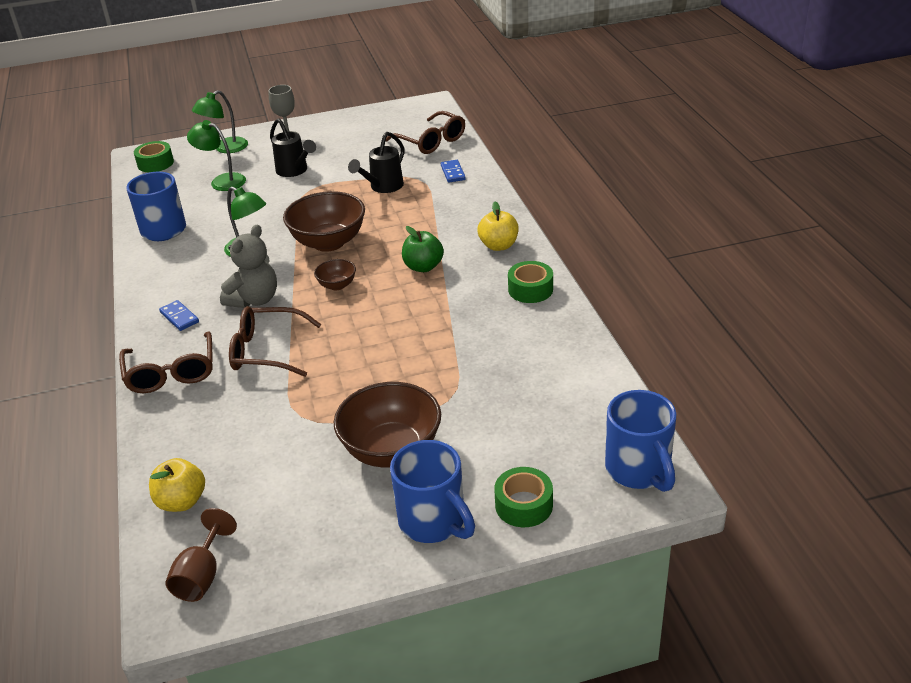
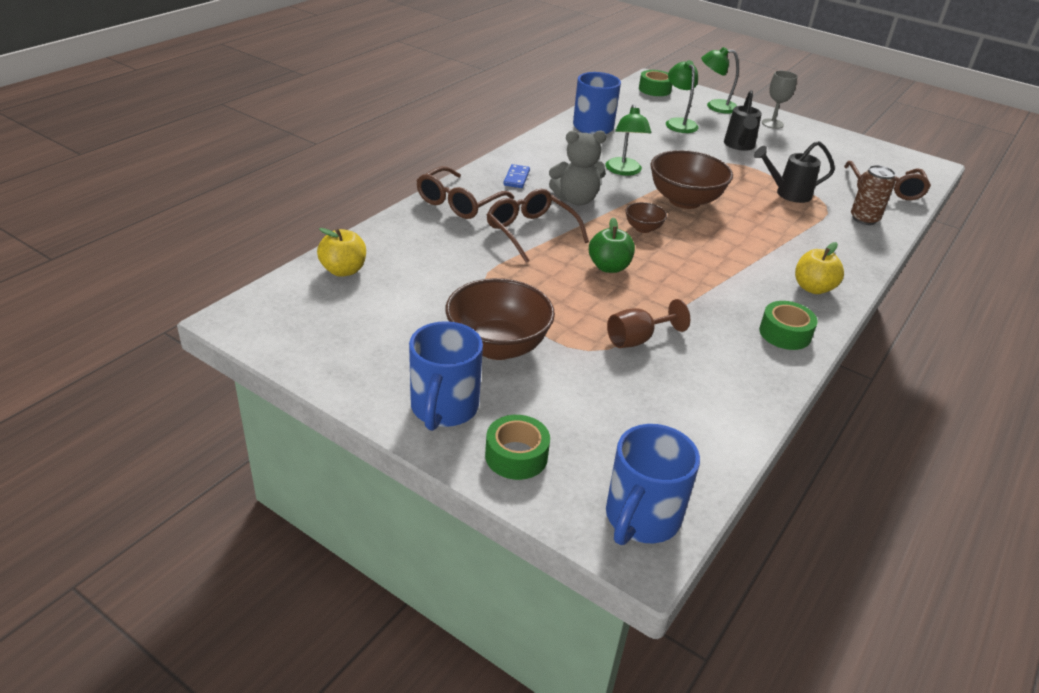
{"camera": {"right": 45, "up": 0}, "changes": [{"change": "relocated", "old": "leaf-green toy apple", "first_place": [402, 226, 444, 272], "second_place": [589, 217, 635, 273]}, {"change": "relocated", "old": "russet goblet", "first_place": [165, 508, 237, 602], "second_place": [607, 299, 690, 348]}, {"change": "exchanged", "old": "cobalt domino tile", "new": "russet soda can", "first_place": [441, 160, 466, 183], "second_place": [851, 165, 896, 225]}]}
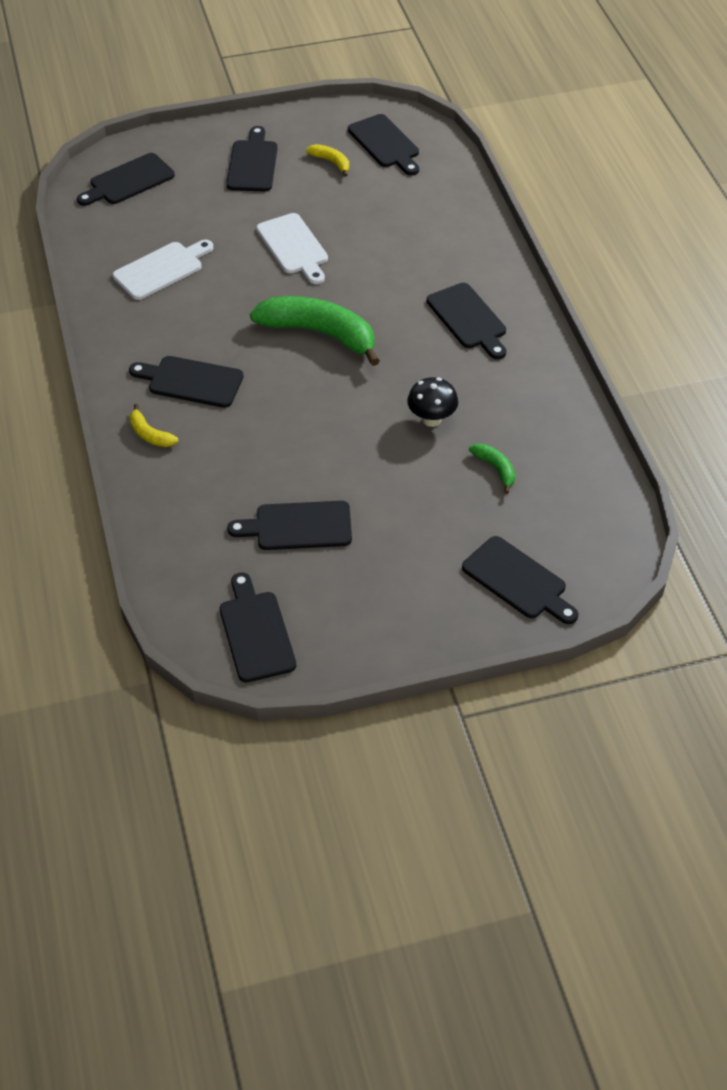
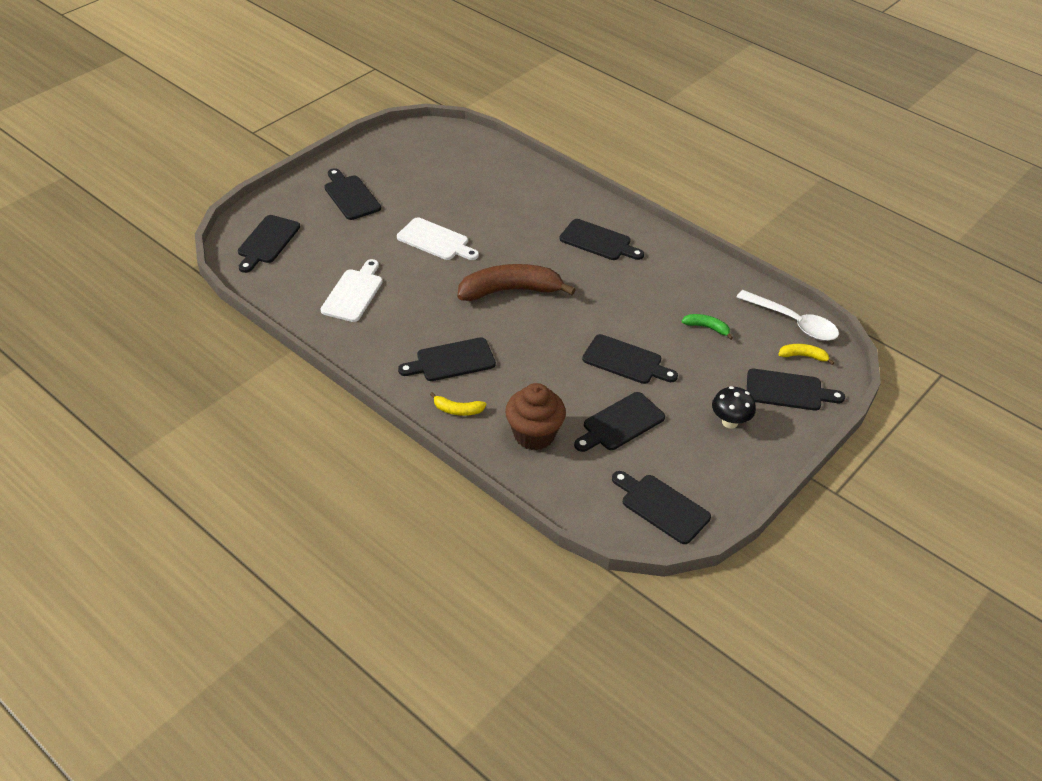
{"camera": {"right": -35, "up": -5}, "changes": [{"change": "colour", "old": "leaf-green banana", "new": "russet banana", "first_place": [250, 296, 380, 366], "second_place": [458, 264, 576, 301]}, {"change": "appeared", "new": "russet cupcake", "second_place": [505, 383, 566, 450]}, {"change": "relocated", "old": "ebony chopping board", "first_place": [348, 114, 419, 175], "second_place": [582, 334, 678, 384]}, {"change": "relocated", "old": "ebony mushroom", "first_place": [407, 377, 458, 427], "second_place": [712, 386, 756, 429]}, {"change": "appeared", "new": "white tablespoon", "second_place": [737, 290, 839, 341]}, {"change": "relocated", "old": "golden banana", "first_place": [306, 144, 349, 177], "second_place": [778, 344, 834, 365]}]}
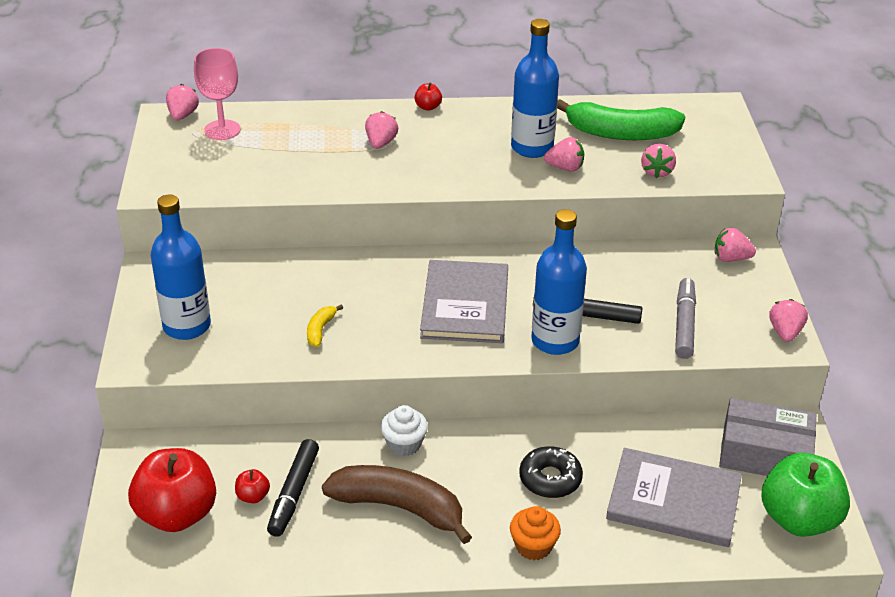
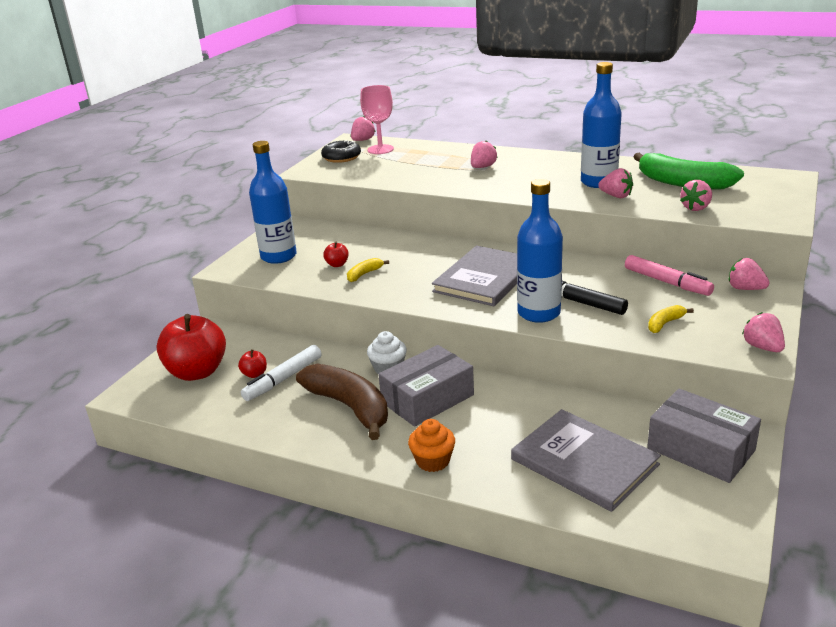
{"camera": {"right": 30, "up": -10}, "changes": [{"change": "colour", "old": "ebony felt pen", "new": "white felt pen", "first_place": [267, 439, 319, 537], "second_place": [241, 345, 322, 401]}, {"change": "relocated", "old": "ebony glazed donut", "first_place": [519, 446, 583, 498], "second_place": [321, 141, 361, 163]}, {"change": "relocated", "old": "red toy apple", "first_place": [414, 83, 442, 111], "second_place": [323, 242, 349, 267]}, {"change": "appeared", "new": "grey box", "second_place": [378, 345, 474, 427]}, {"change": "appeared", "new": "rose-pink felt pen", "second_place": [625, 255, 714, 296]}, {"change": "exchanged", "old": "grey felt pen", "new": "golden banana", "first_place": [675, 278, 696, 359], "second_place": [648, 305, 694, 333]}, {"change": "spun", "old": "rose-pink toy strawberry", "first_place": [769, 299, 808, 342], "second_place": [742, 312, 785, 352], "degrees": -60}, {"change": "missing", "old": "leaf-green toy apple", "first_place": [762, 453, 850, 537]}]}
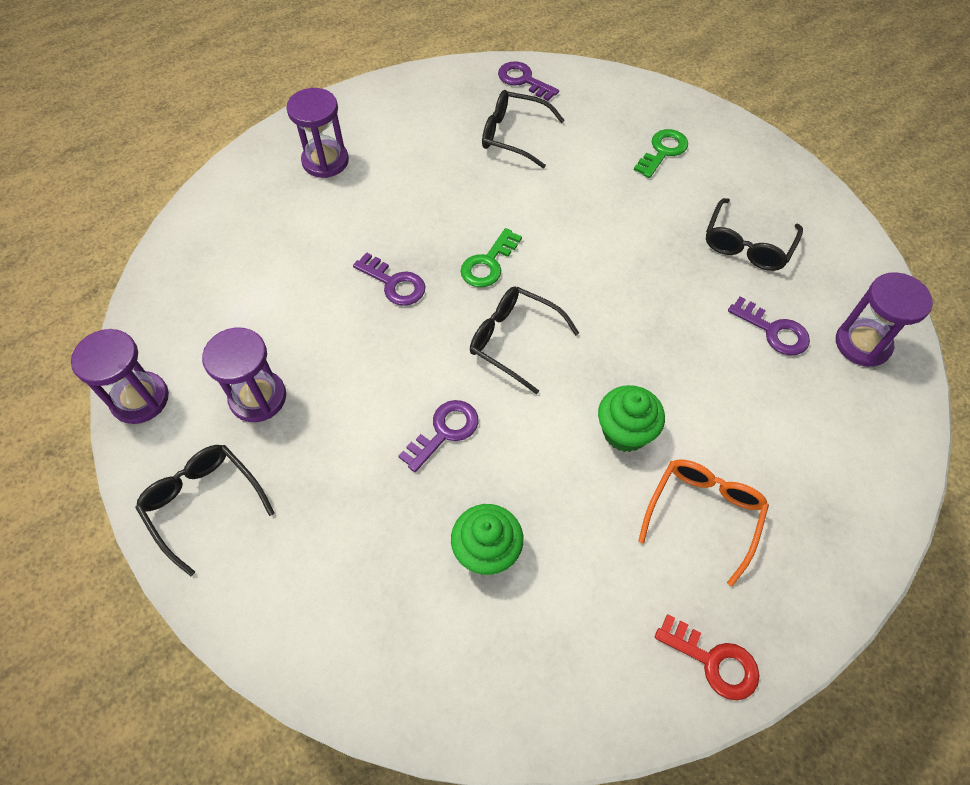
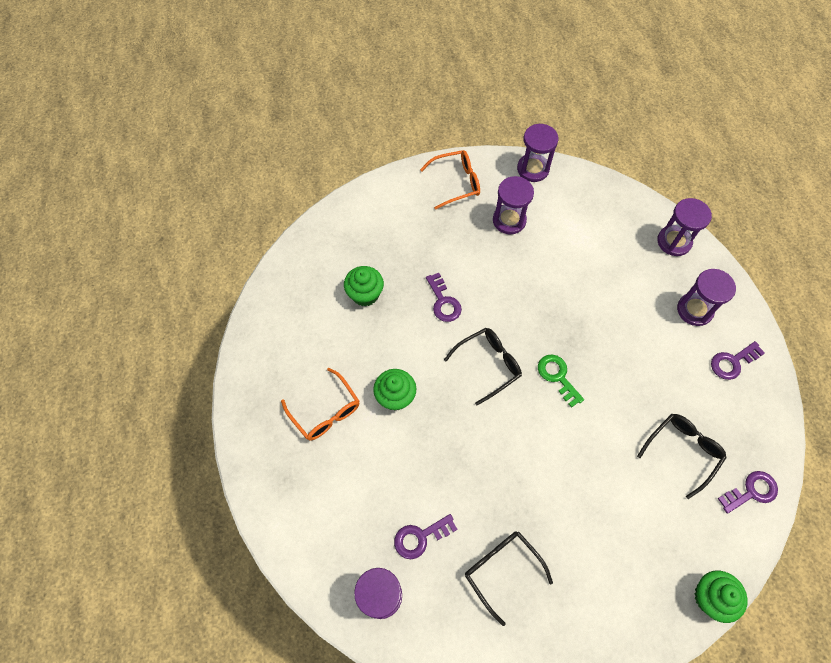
{"camera": {"right": 115, "up": 5}, "changes": [{"change": "colour", "old": "ebony glasses", "new": "orange glasses", "first_place": [135, 445, 275, 576], "second_place": [420, 150, 480, 210]}, {"change": "appeared", "new": "royal purple hourglass", "second_place": [657, 198, 712, 256]}, {"change": "appeared", "new": "leaf-green cupcake", "second_place": [695, 571, 748, 623]}, {"change": "relocated", "old": "royal purple latchkey", "first_place": [353, 252, 425, 306], "second_place": [711, 341, 765, 380]}, {"change": "missing", "old": "leaf-green latchkey", "first_place": [634, 129, 688, 178]}, {"change": "missing", "old": "red latchkey", "first_place": [655, 614, 759, 701]}]}
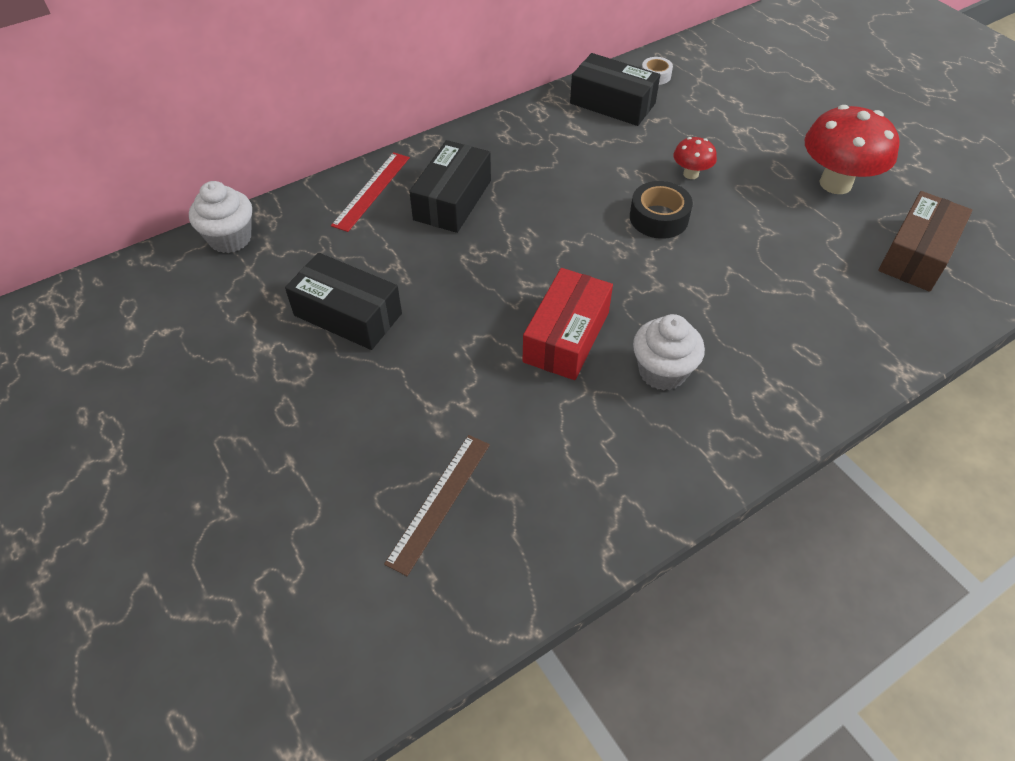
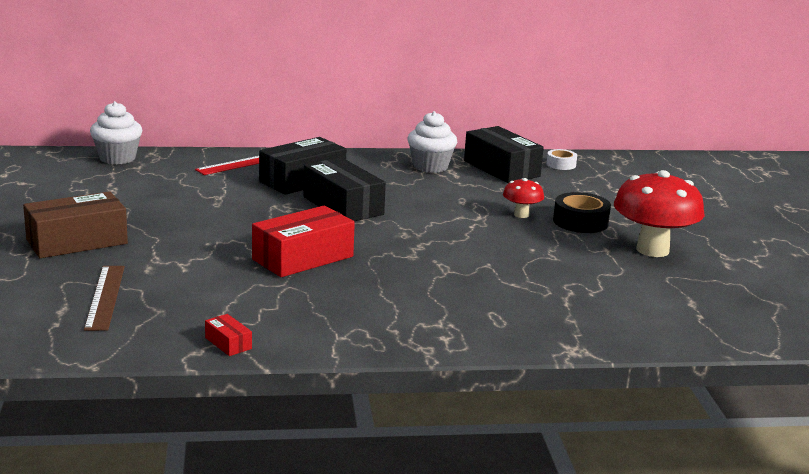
{"camera": {"right": 25, "up": -30}, "changes": [{"change": "relocated", "old": "russet box", "first_place": [878, 191, 972, 292], "second_place": [23, 191, 128, 258]}, {"change": "spun", "old": "russet straightedge", "first_place": [384, 435, 490, 576], "second_place": [84, 266, 125, 331], "degrees": -60}, {"change": "appeared", "new": "red box", "second_place": [205, 314, 252, 356]}, {"change": "relocated", "old": "ebony box", "first_place": [285, 253, 402, 350], "second_place": [303, 158, 386, 221]}, {"change": "relocated", "old": "white cupcake", "first_place": [633, 314, 705, 391], "second_place": [408, 111, 457, 173]}, {"change": "relocated", "old": "ebony roll of tape", "first_place": [630, 181, 693, 239], "second_place": [553, 192, 611, 233]}]}
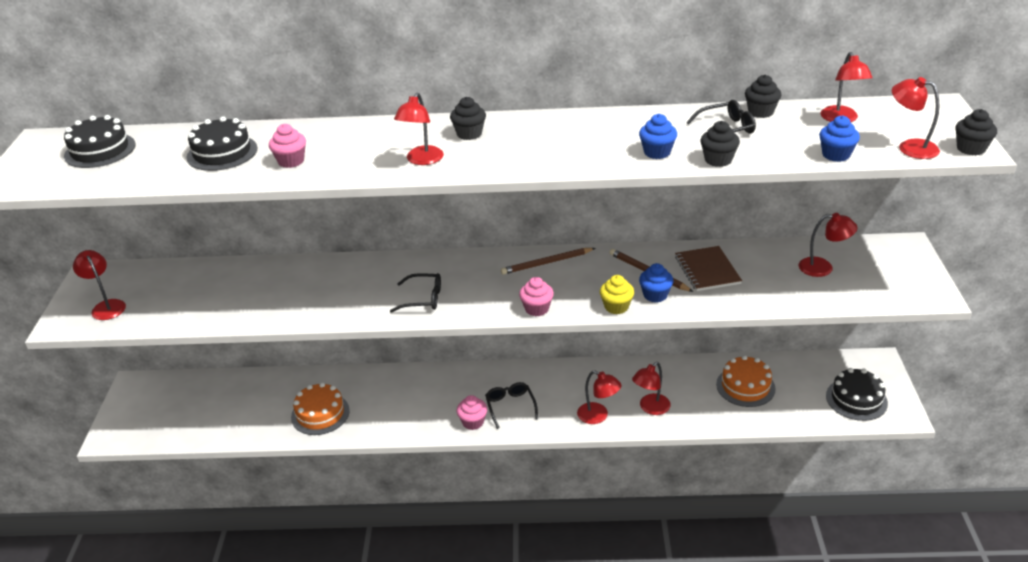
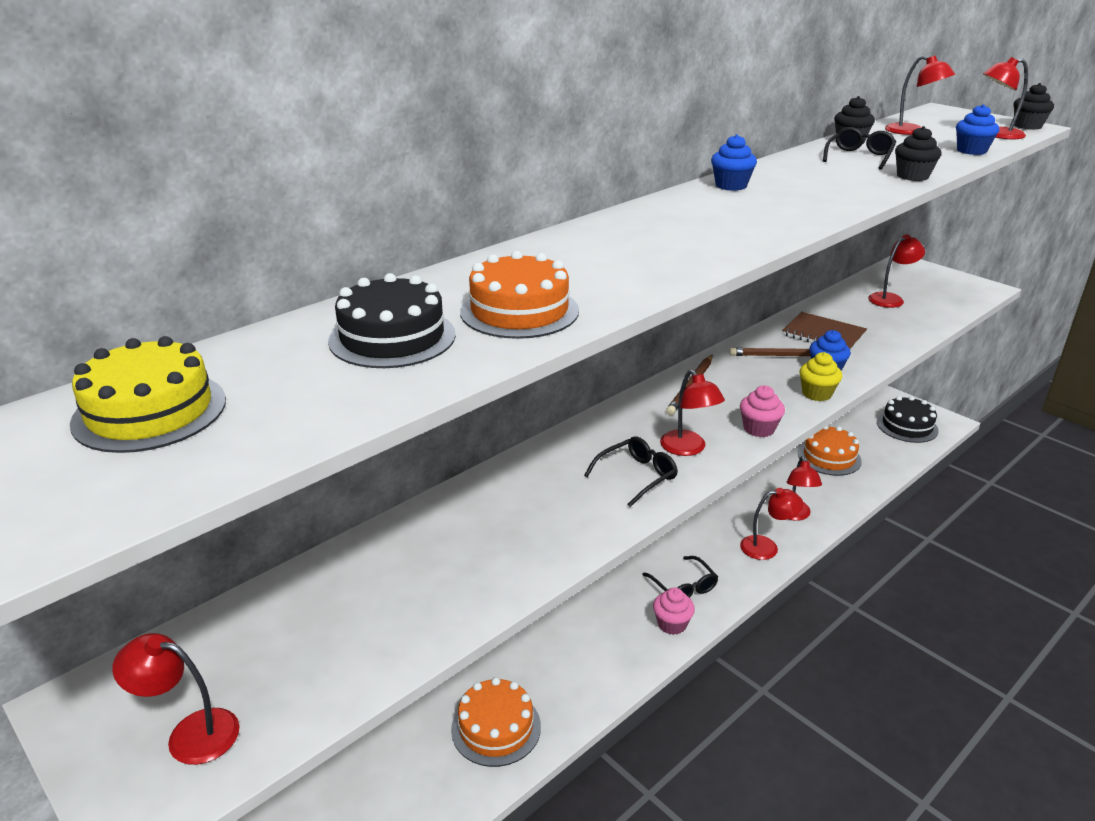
{"camera": {"right": -45, "up": -5}, "changes": [{"change": "colour", "old": "ebony layer cake", "new": "golden layer cake", "first_place": [64, 115, 135, 168], "second_place": [70, 336, 226, 453]}, {"change": "exchanged", "old": "rose-pink cupcake", "new": "orange layer cake", "first_place": [269, 124, 306, 168], "second_place": [460, 251, 579, 339]}, {"change": "spun", "old": "ebony glasses", "first_place": [485, 382, 538, 429], "second_place": [642, 556, 718, 598], "degrees": -150}, {"change": "relocated", "old": "red lamp", "first_place": [394, 93, 444, 165], "second_place": [660, 370, 725, 456]}, {"change": "relocated", "old": "cobalt cupcake", "first_place": [639, 114, 677, 159], "second_place": [711, 134, 757, 191]}, {"change": "missing", "old": "ebony cupcake", "first_place": [450, 97, 486, 140]}]}
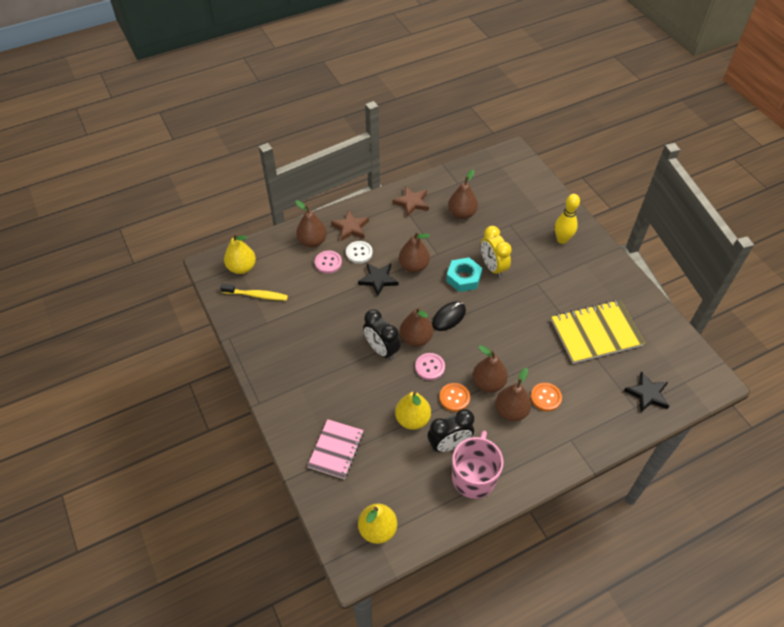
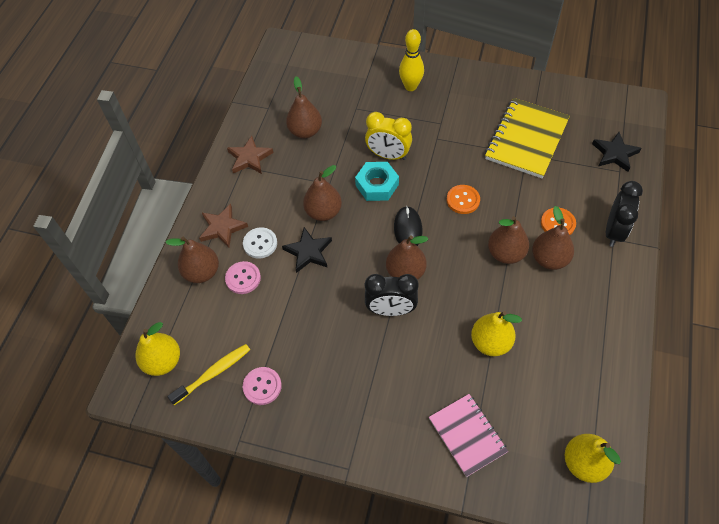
{"camera": {"right": -45, "up": 5}, "changes": [{"change": "relocated", "old": "rose-pink shirt button", "first_place": [415, 353, 445, 380], "second_place": [243, 367, 282, 405]}, {"change": "relocated", "old": "orange shirt button", "first_place": [439, 383, 470, 412], "second_place": [447, 185, 480, 214]}, {"change": "relocated", "old": "ebony clock", "first_place": [428, 409, 474, 452], "second_place": [606, 181, 643, 247]}, {"change": "missing", "old": "rose-pink mug", "first_place": [452, 431, 504, 499]}]}
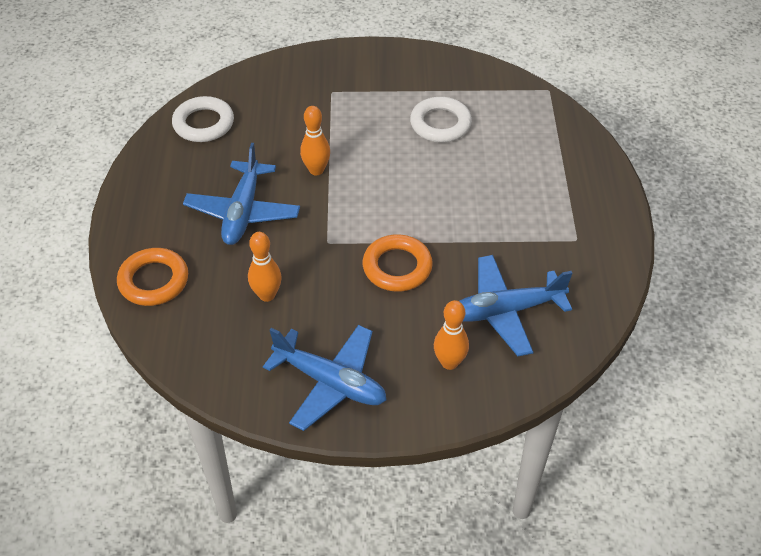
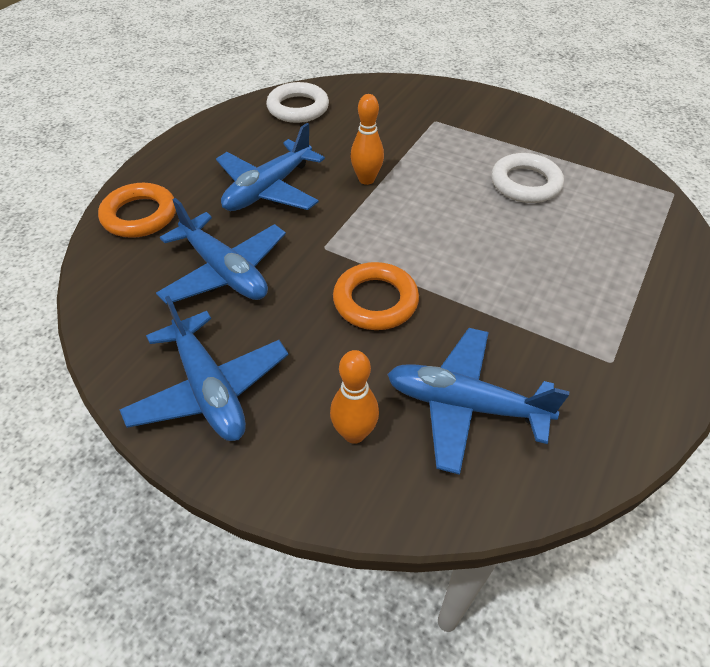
{"camera": {"right": 30, "up": 0}, "changes": [{"change": "exchanged", "old": "orange tenpin", "new": "cobalt aeroplane", "first_place": [248, 232, 282, 302], "second_place": [156, 198, 286, 304]}]}
